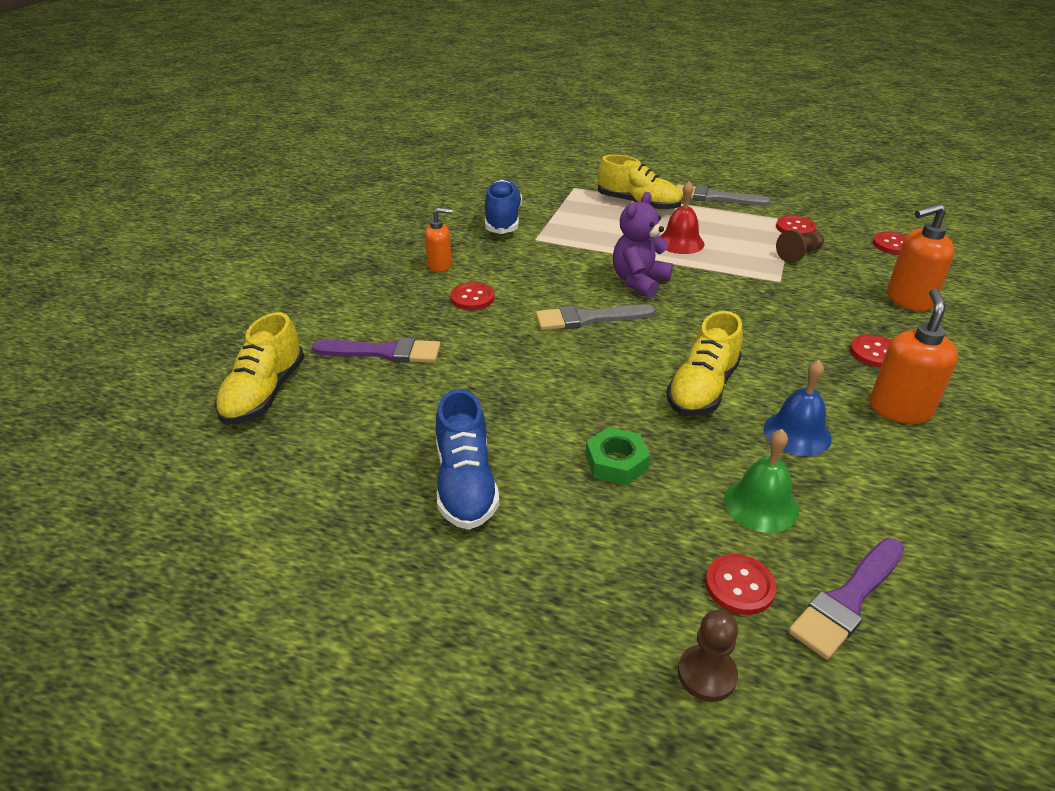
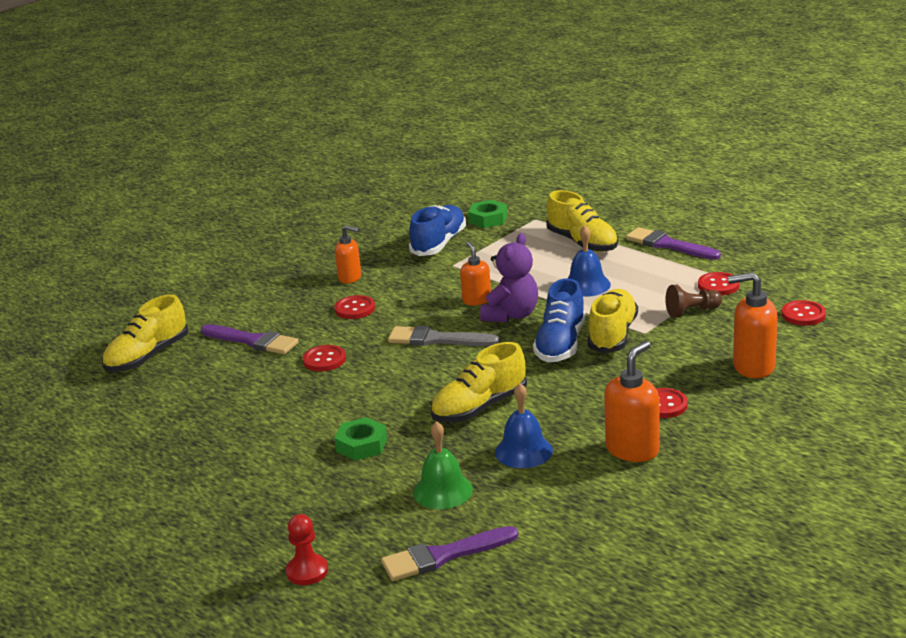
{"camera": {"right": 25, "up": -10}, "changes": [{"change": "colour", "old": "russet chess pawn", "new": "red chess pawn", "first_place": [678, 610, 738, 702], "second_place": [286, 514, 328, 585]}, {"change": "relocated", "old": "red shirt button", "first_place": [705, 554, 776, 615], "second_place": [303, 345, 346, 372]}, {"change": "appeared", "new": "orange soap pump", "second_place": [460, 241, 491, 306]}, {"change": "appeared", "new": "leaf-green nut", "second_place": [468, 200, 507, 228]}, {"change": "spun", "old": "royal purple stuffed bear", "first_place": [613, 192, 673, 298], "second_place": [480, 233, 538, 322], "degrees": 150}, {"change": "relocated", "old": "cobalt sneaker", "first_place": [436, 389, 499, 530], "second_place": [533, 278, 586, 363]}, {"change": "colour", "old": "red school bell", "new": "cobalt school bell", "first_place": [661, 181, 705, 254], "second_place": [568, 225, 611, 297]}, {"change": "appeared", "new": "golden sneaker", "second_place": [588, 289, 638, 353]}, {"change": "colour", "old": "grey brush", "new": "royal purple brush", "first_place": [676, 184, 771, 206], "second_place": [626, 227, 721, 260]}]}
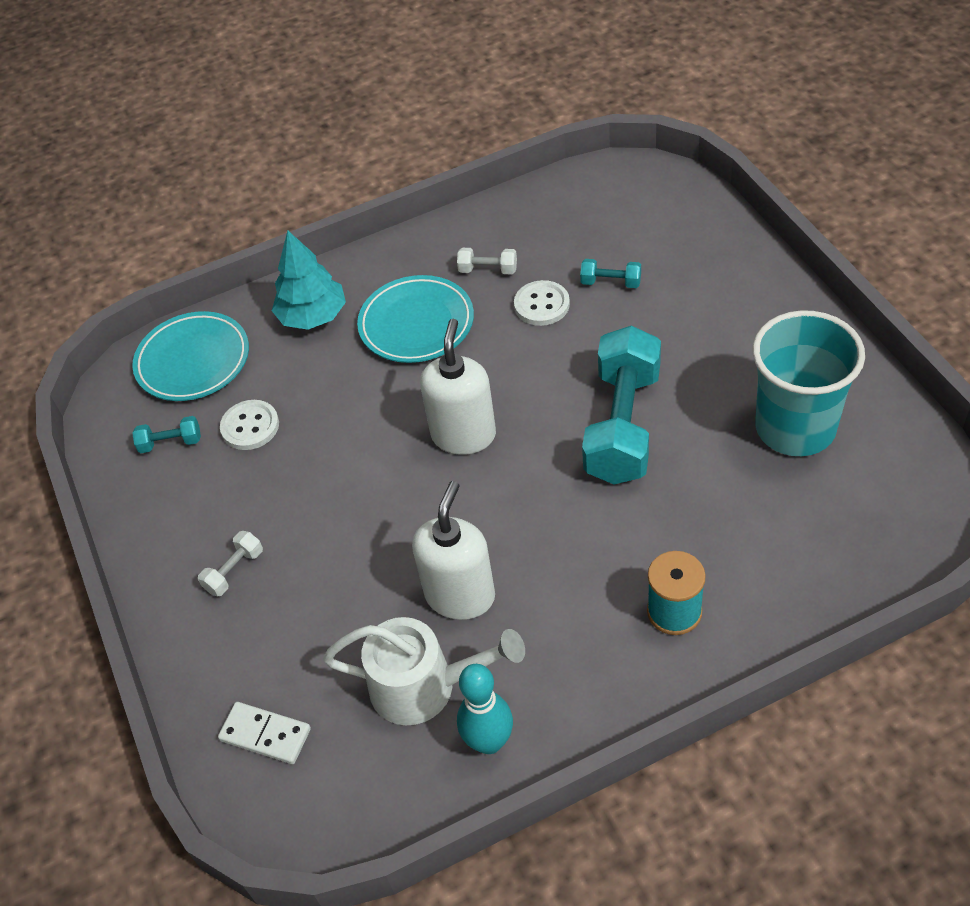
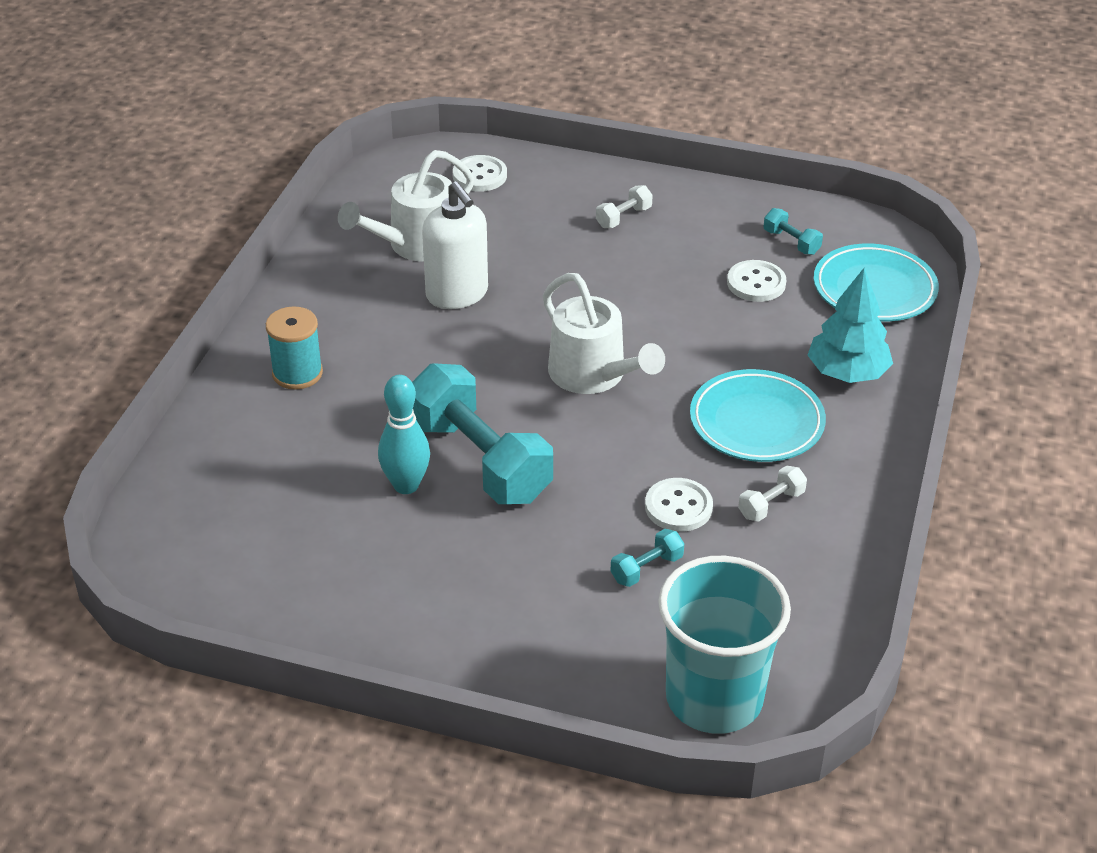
{"camera": {"right": 125, "up": -10}, "changes": [{"change": "relocated", "old": "turquoise tenpin", "first_place": [457, 664, 513, 754], "second_place": [378, 375, 430, 494]}, {"change": "exchanged", "old": "white domino tile", "new": "white shirt button", "first_place": [218, 702, 311, 764], "second_place": [453, 155, 507, 192]}, {"change": "exchanged", "old": "white soap pump", "new": "white watering can", "first_place": [420, 319, 496, 455], "second_place": [543, 273, 665, 394]}, {"change": "spun", "old": "white hand weight", "first_place": [198, 531, 263, 597], "second_place": [596, 185, 653, 228], "degrees": 60}, {"change": "relocated", "old": "turquoise beaker", "first_place": [753, 310, 865, 456], "second_place": [658, 556, 791, 734]}, {"change": "spun", "old": "turquoise hand weight", "first_place": [132, 416, 201, 453], "second_place": [763, 208, 823, 255], "degrees": -75}]}
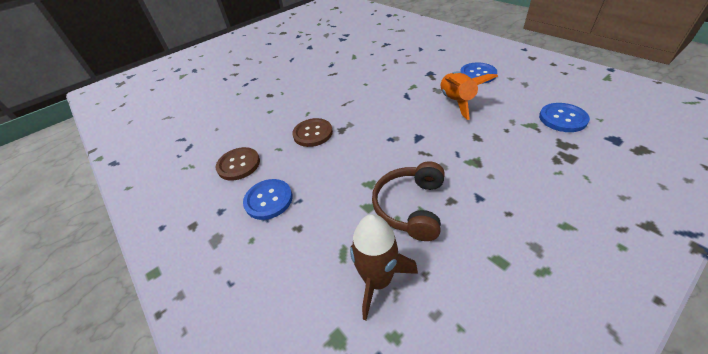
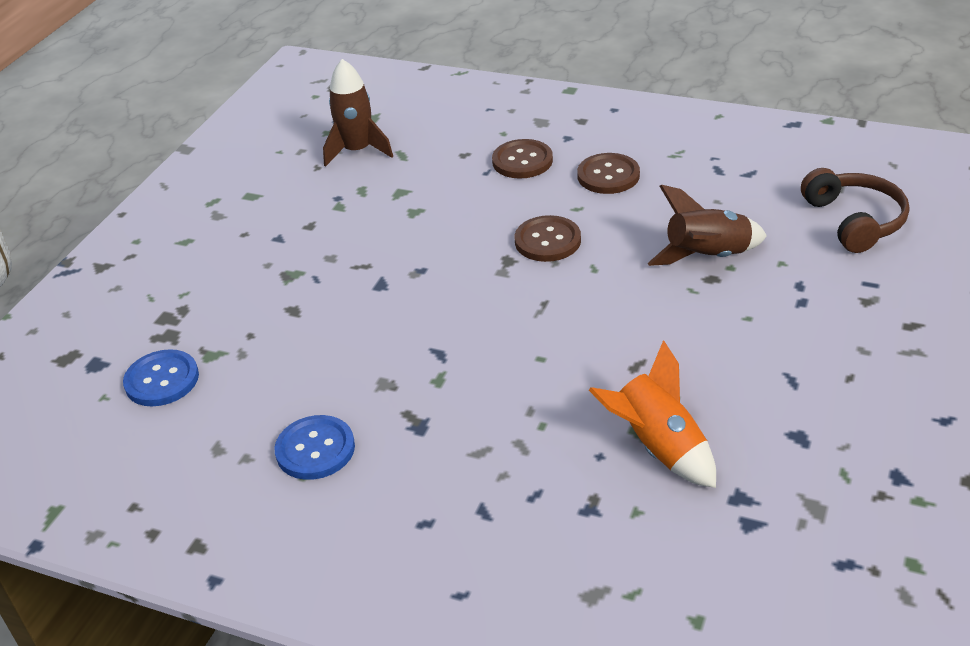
{"camera": {"right": 150, "up": -5}, "changes": [{"change": "colour", "old": "cobalt shirt button", "new": "russet shirt button", "first_place": [243, 179, 292, 220], "second_place": [492, 139, 553, 179]}, {"change": "relocated", "old": "orange rocket", "first_place": [441, 72, 498, 120], "second_place": [589, 340, 716, 488]}, {"change": "appeared", "new": "russet rocket", "second_place": [648, 185, 767, 266]}, {"change": "relocated", "old": "russet headphones", "first_place": [372, 162, 445, 241], "second_place": [801, 168, 909, 253]}]}
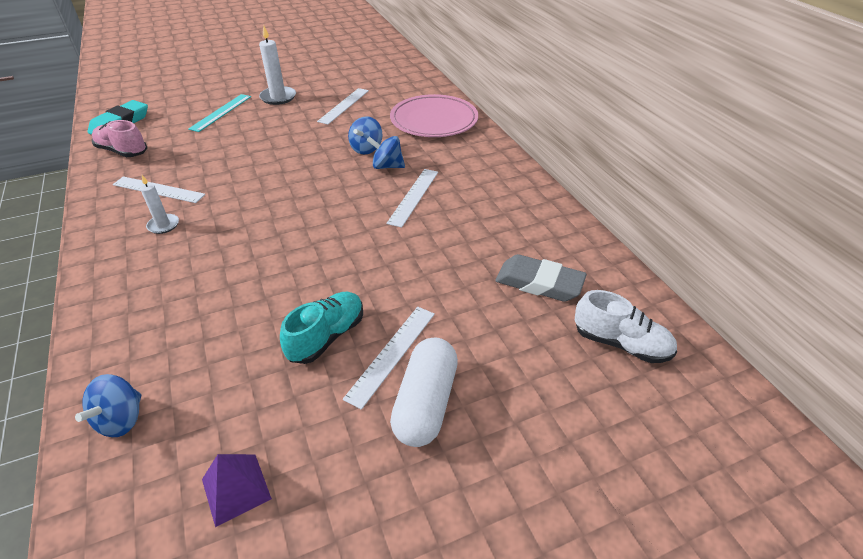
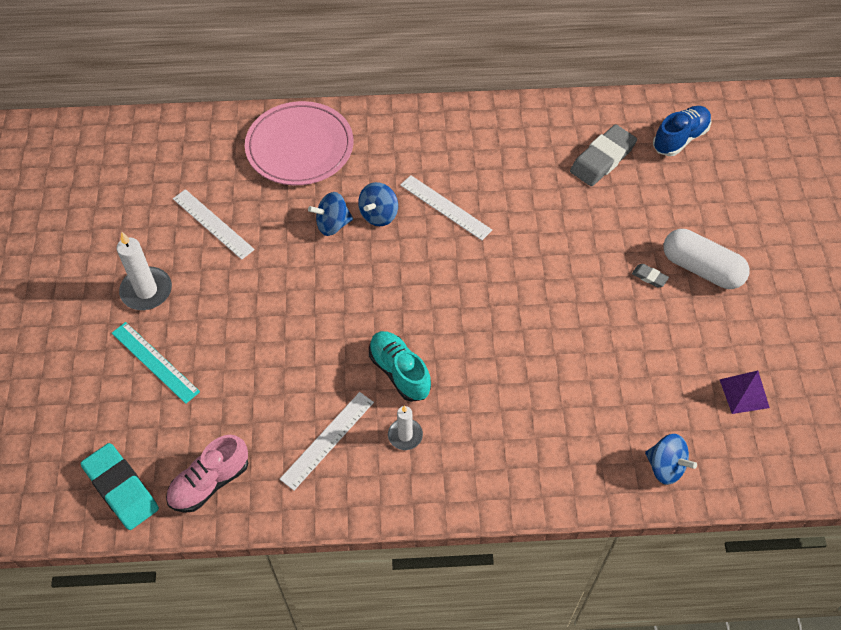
{"camera": {"right": -70, "up": 15}, "changes": [{"change": "spun", "old": "cobalt toy top", "first_place": [348, 116, 383, 155], "second_place": [308, 192, 353, 236], "degrees": 120}, {"change": "relocated", "old": "turquoise sneaker", "first_place": [280, 292, 363, 364], "second_place": [369, 331, 431, 402]}, {"change": "exchanged", "old": "white straightedge", "new": "grey gum eraser", "first_place": [343, 307, 435, 410], "second_place": [632, 264, 669, 288]}, {"change": "colour", "old": "white sneaker", "new": "cobalt sneaker", "first_place": [575, 290, 677, 363], "second_place": [653, 106, 711, 156]}]}
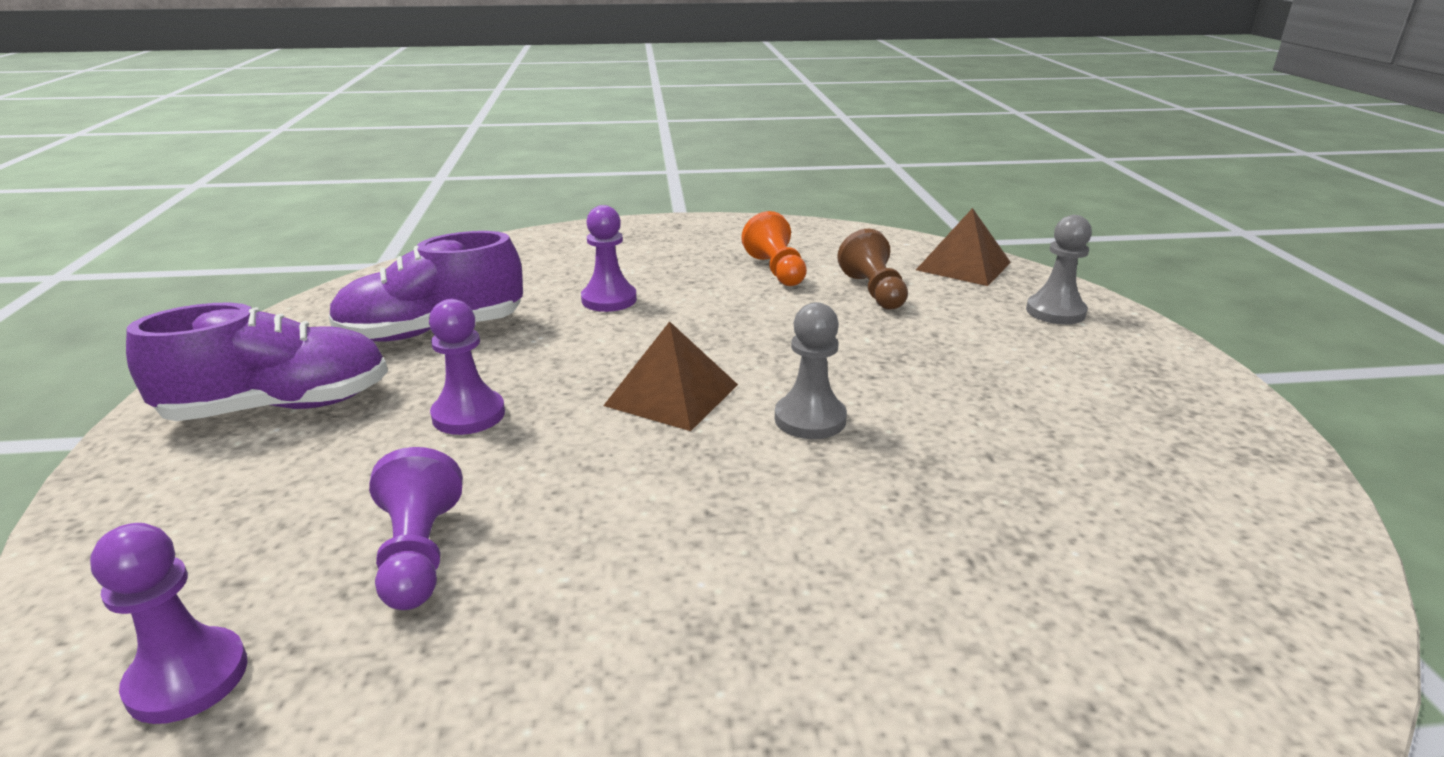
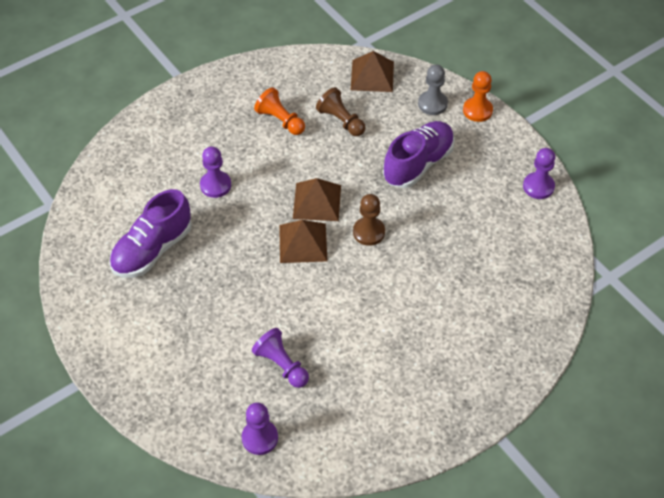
{"camera": {"right": -30, "up": 25}, "changes": [{"change": "appeared", "new": "russet pyramid shape", "second_place": [293, 178, 341, 221]}, {"change": "colour", "old": "grey chess pawn", "new": "russet chess pawn", "first_place": [775, 302, 847, 439], "second_place": [353, 194, 385, 246]}, {"change": "relocated", "old": "royal purple sneaker", "first_place": [126, 303, 388, 421], "second_place": [383, 121, 455, 188]}, {"change": "appeared", "new": "orange chess pawn", "second_place": [463, 71, 493, 122]}, {"change": "relocated", "old": "royal purple chess pawn", "first_place": [429, 299, 505, 435], "second_place": [523, 148, 555, 199]}]}
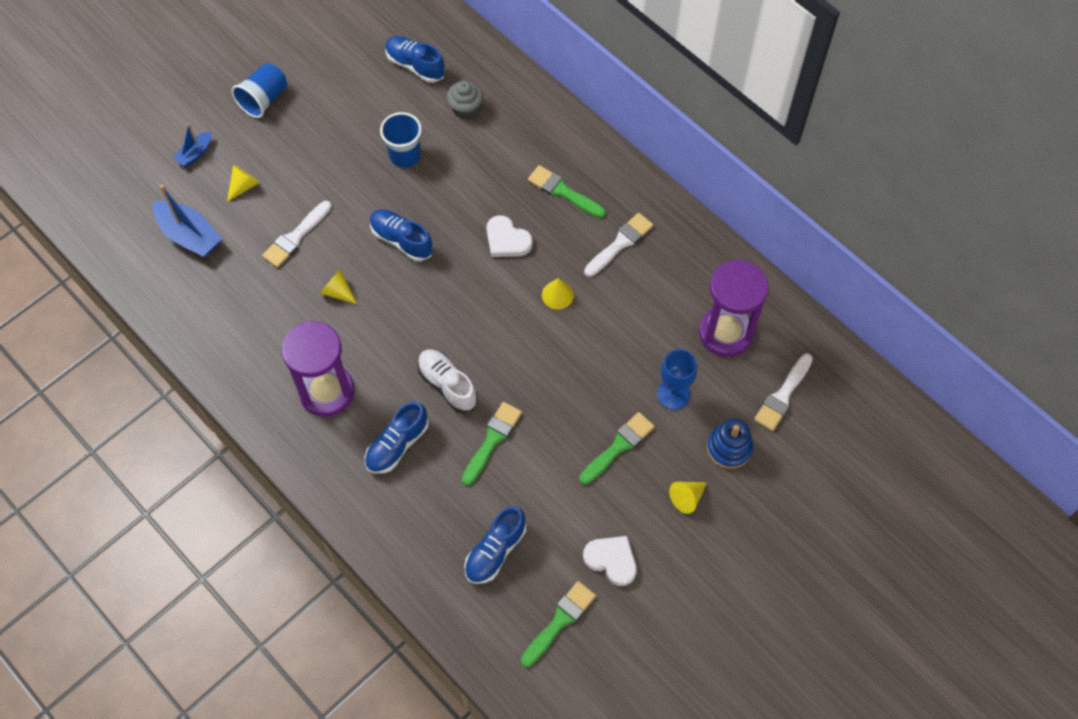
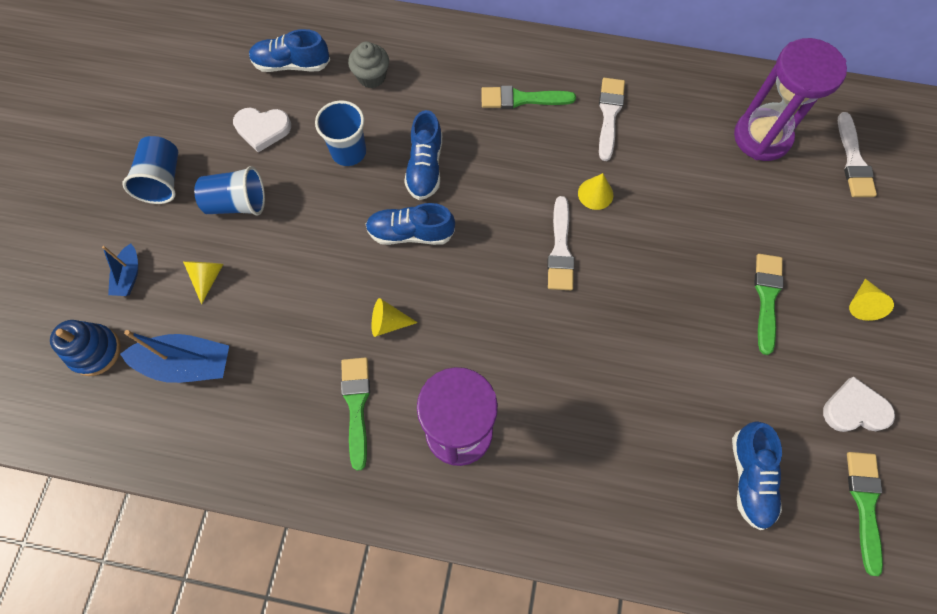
{"camera": {"right": -35, "up": 5}, "changes": [{"change": "relocated", "old": "cobalt ring stacker", "first_place": [707, 418, 753, 469], "second_place": [50, 320, 121, 376]}, {"change": "appeared", "new": "cobalt beaker", "second_place": [194, 166, 265, 215]}, {"change": "relocated", "old": "white heart", "first_place": [486, 215, 533, 257], "second_place": [233, 108, 291, 152]}, {"change": "relocated", "old": "leaf-green brush", "first_place": [462, 402, 522, 486], "second_place": [341, 357, 370, 471]}, {"change": "relocated", "old": "cobalt sneaker", "first_place": [365, 401, 429, 474], "second_place": [404, 110, 442, 200]}, {"change": "relocated", "old": "white brush", "first_place": [262, 201, 332, 268], "second_place": [547, 196, 574, 290]}, {"change": "missing", "old": "white sneaker", "first_place": [417, 349, 478, 413]}, {"change": "missing", "old": "cobalt goblet", "first_place": [657, 349, 697, 410]}]}
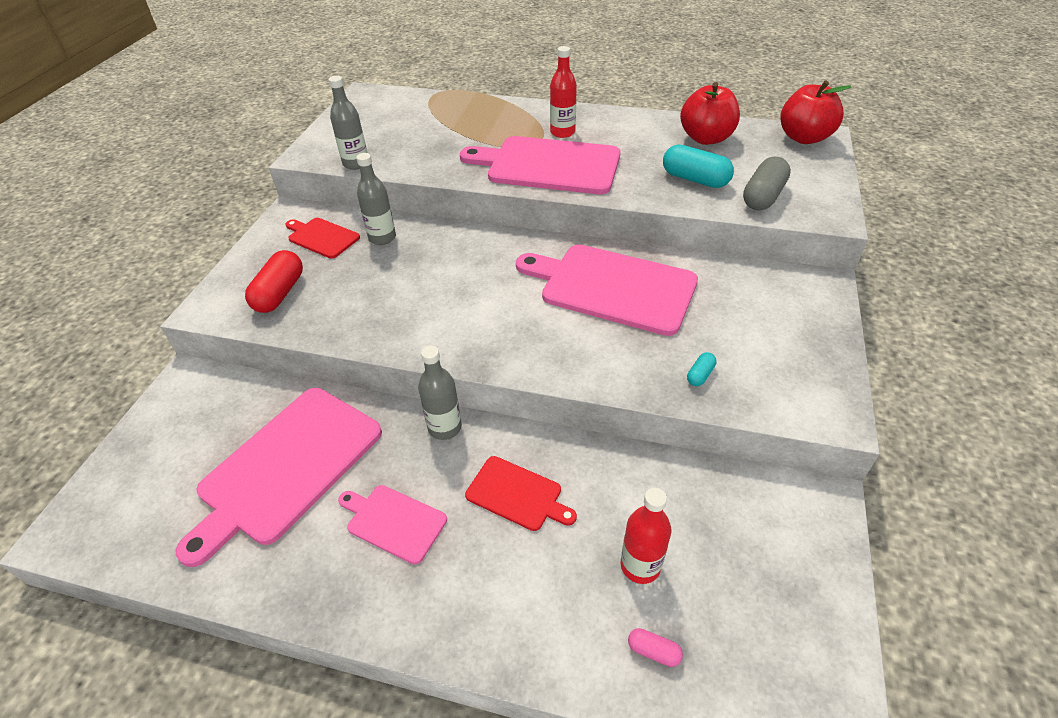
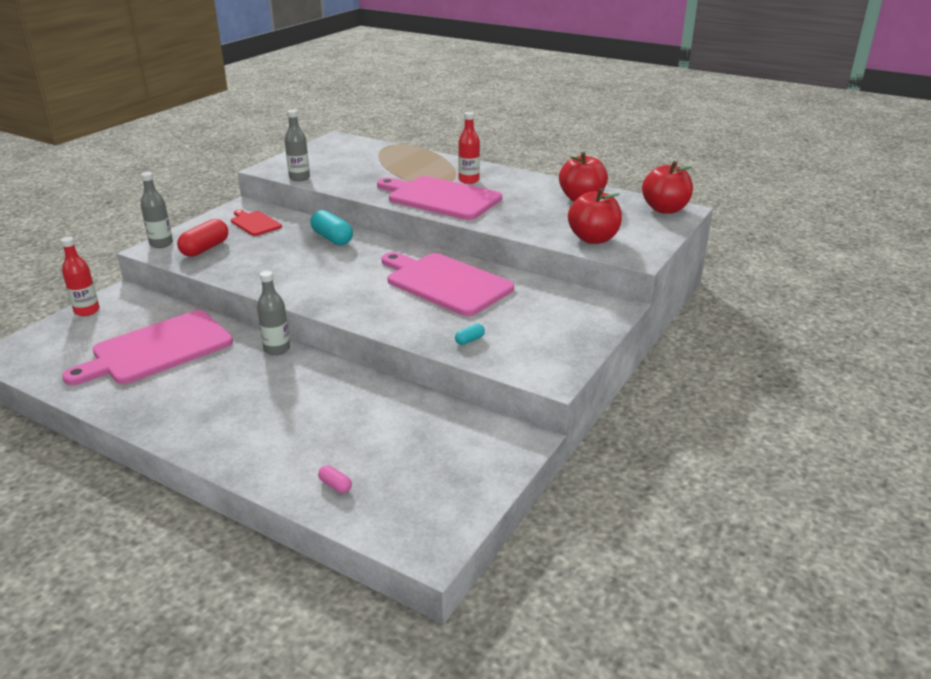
{"camera": {"right": 15, "up": -15}, "changes": [{"change": "relocated", "old": "red drink bottle", "first_place": [620, 488, 671, 584], "second_place": [61, 237, 100, 316]}, {"change": "relocated", "old": "grey drink bottle", "first_place": [356, 153, 396, 245], "second_place": [141, 172, 173, 248]}, {"change": "relocated", "old": "turquoise pill shape", "first_place": [663, 144, 734, 188], "second_place": [311, 210, 353, 245]}, {"change": "exchanged", "old": "grey pill shape", "new": "red toy apple", "first_place": [743, 156, 791, 210], "second_place": [568, 188, 622, 244]}, {"change": "missing", "old": "rose-pink chopping board", "first_place": [338, 485, 447, 565]}, {"change": "missing", "old": "red chopping board", "first_place": [465, 456, 577, 531]}]}
